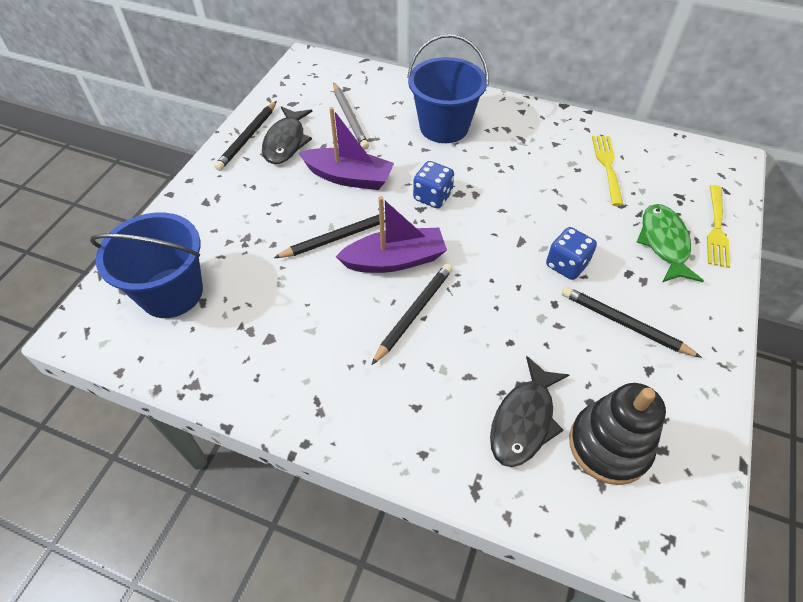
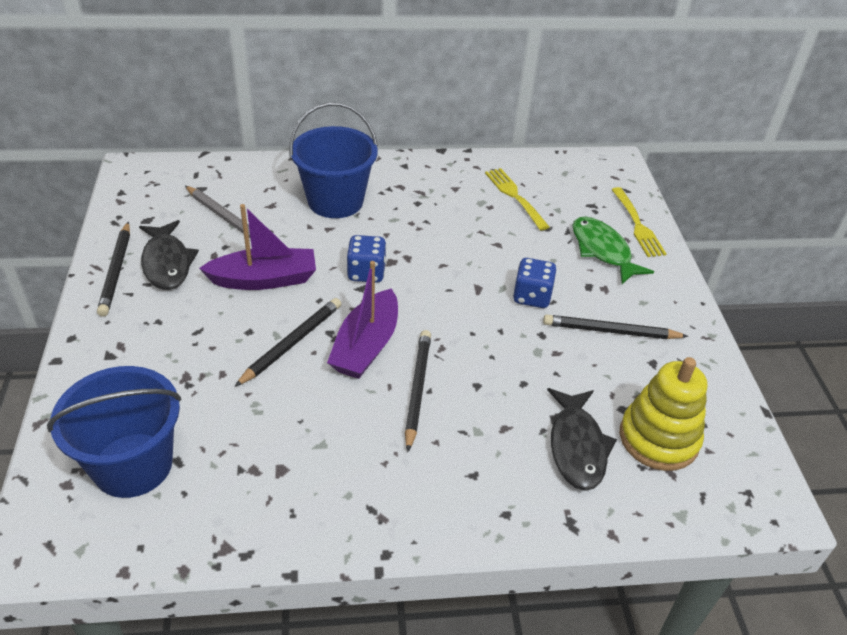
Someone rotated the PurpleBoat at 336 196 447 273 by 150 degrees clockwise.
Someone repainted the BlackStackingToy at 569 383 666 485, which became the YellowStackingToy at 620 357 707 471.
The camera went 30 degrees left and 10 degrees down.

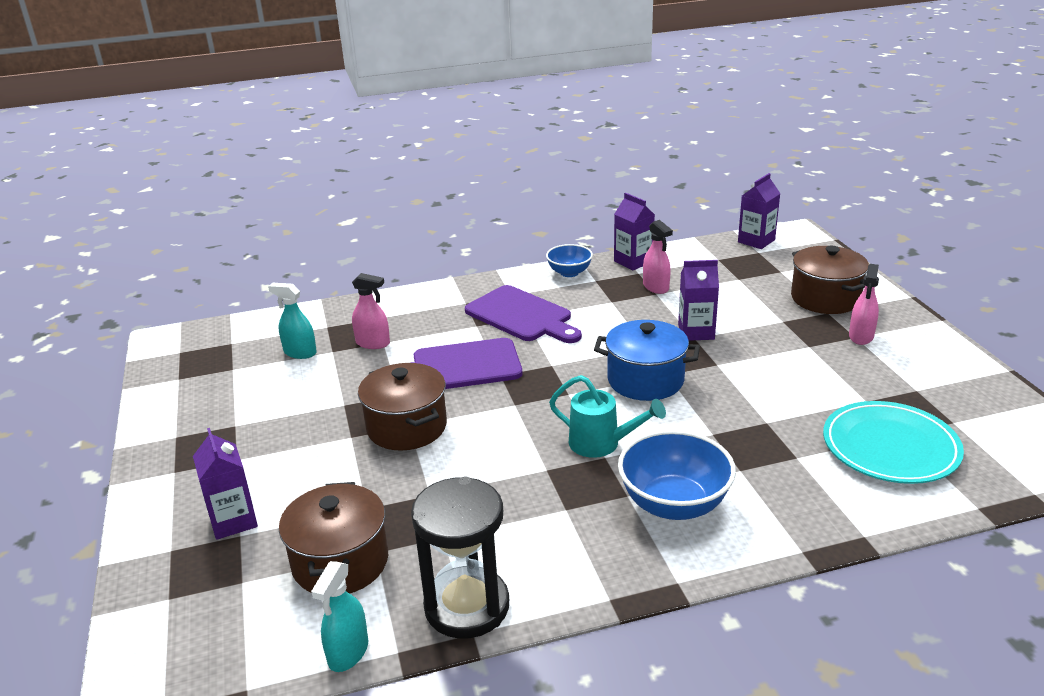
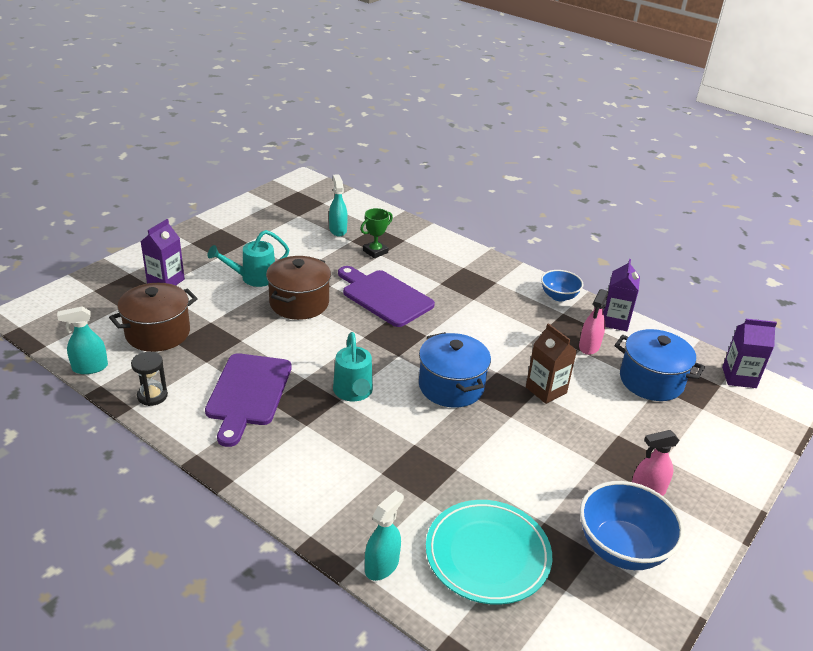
Someone swapped the PinkSprayBottle at 352 273 390 349 for the GreenTrophy at 360 208 393 258.
Someone scaled the BlackHourglass at 411 477 509 638 by 0.51.
Someone carried the PurpleCuttingBoard from 465 285 582 343 to 205 353 292 447.
Someone carried the BlueBowl from 618 430 736 520 to 580 481 684 570.
Someone repainted the PurpleCarton at 678 260 719 341, which became the BrownCarton at 526 323 577 404.
Someone took away the BrownPot at 791 246 869 314.
Someone put down the TurquoiseWateringCan at 208 230 290 287.
Someone put down the TurquoiseSprayBottle at 365 490 404 581.
Someone put down the BluePot at 615 329 705 401.
The camera went 50 degrees right and 5 degrees up.

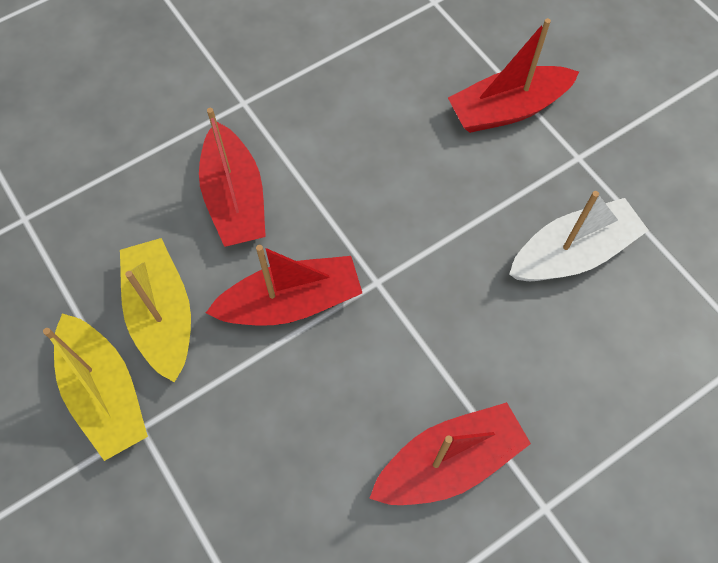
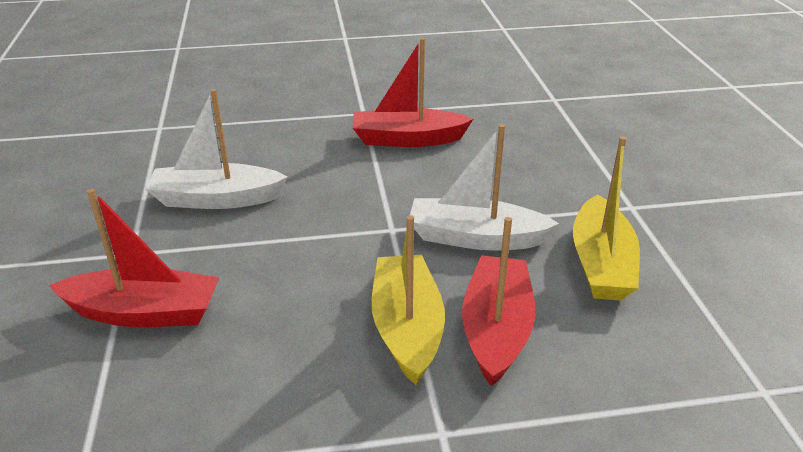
Someone carried the YellowBoat from 43 313 148 461 to 372 215 445 385.
Someone repainted the RedBoat at 206 245 362 326, which became the WhiteBoat at 410 124 559 251.
The camera went 155 degrees left and 30 degrees down.

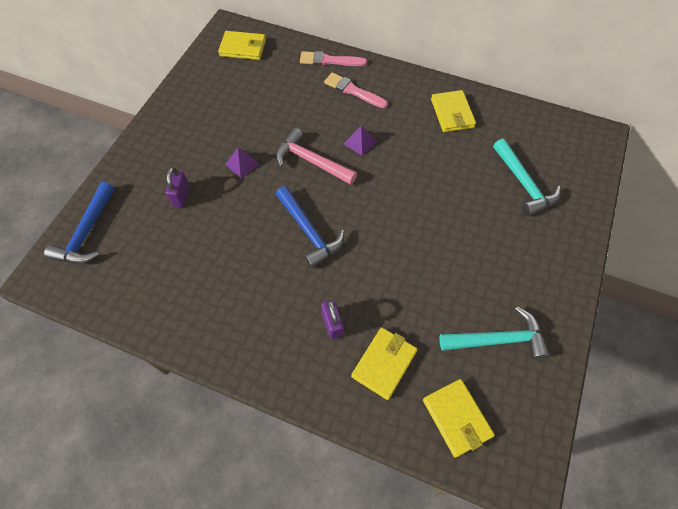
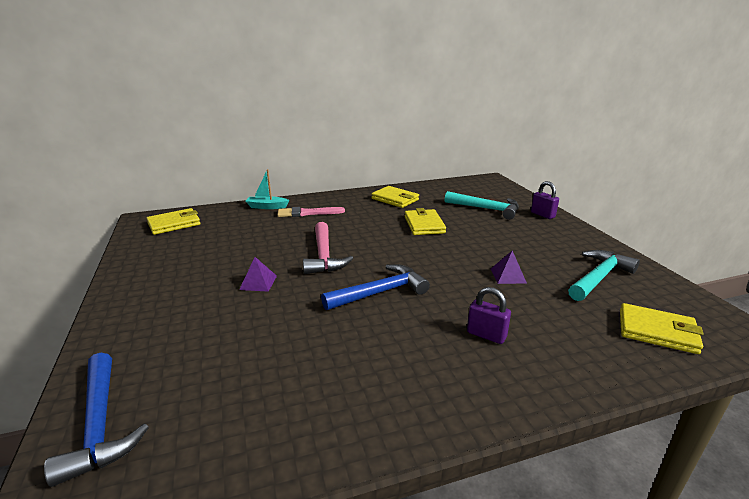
Someone carried the PurplePadlock from 166 167 190 207 to 531 181 559 219.
Someone rotated the PinkHammer at 276 128 357 185 by 90 degrees counterclockwise.
Someone rotated the BlueHammer at 276 186 344 268 by 45 degrees counterclockwise.
Someone swapped the PinkBrush at 300 51 367 66 for the TurquoiseBoat at 246 169 289 209.
Someone carried the PurplePyramid from 344 126 377 156 to 491 250 527 284.
Someone carried the YellowWallet from 351 327 418 400 to 405 208 446 235.
The camera went 40 degrees left and 35 degrees down.

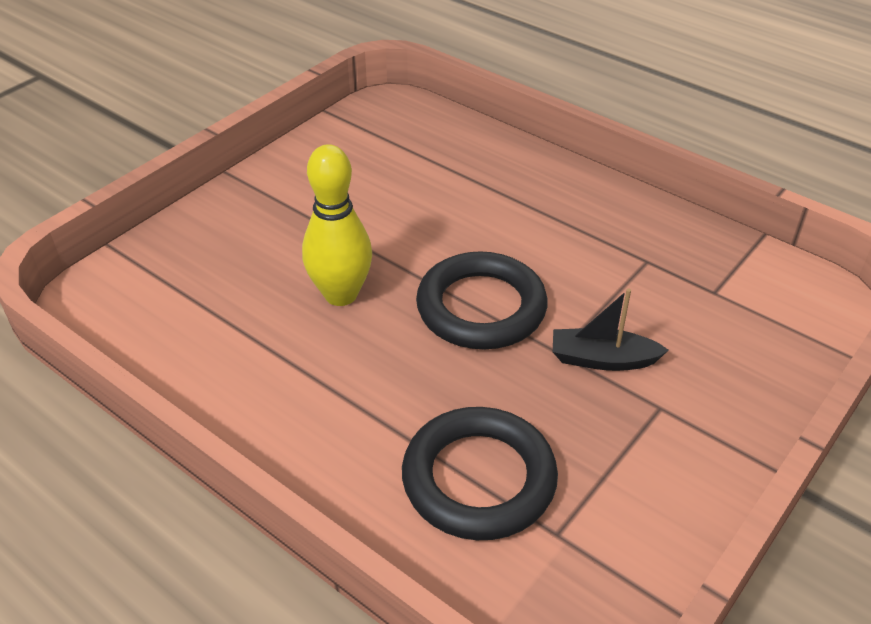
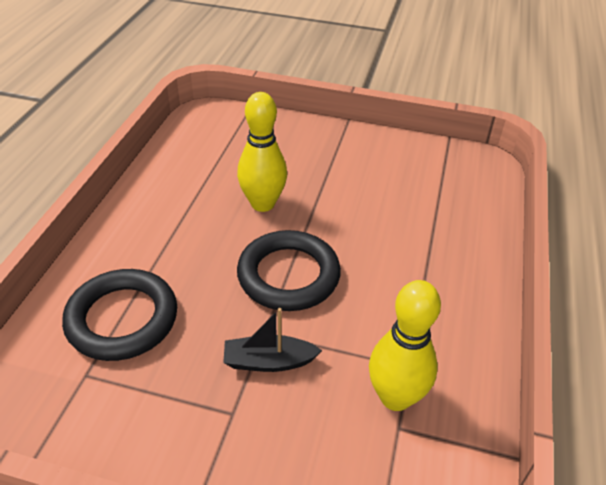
Someone rotated the BlackBoat at 553 289 669 371 by 75 degrees counterclockwise.
Someone put down the YellowBowlingPin at 369 280 441 411.
The camera went 65 degrees right and 0 degrees up.

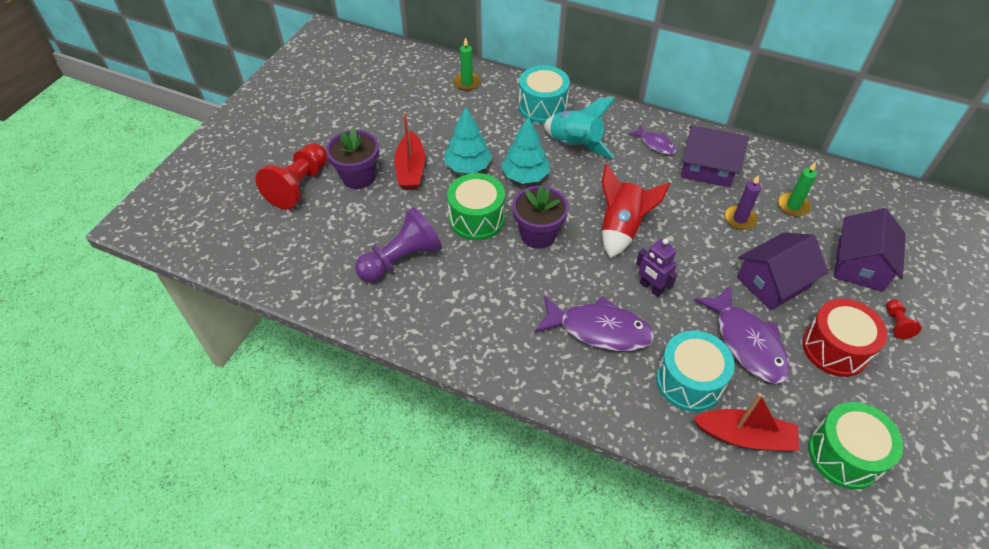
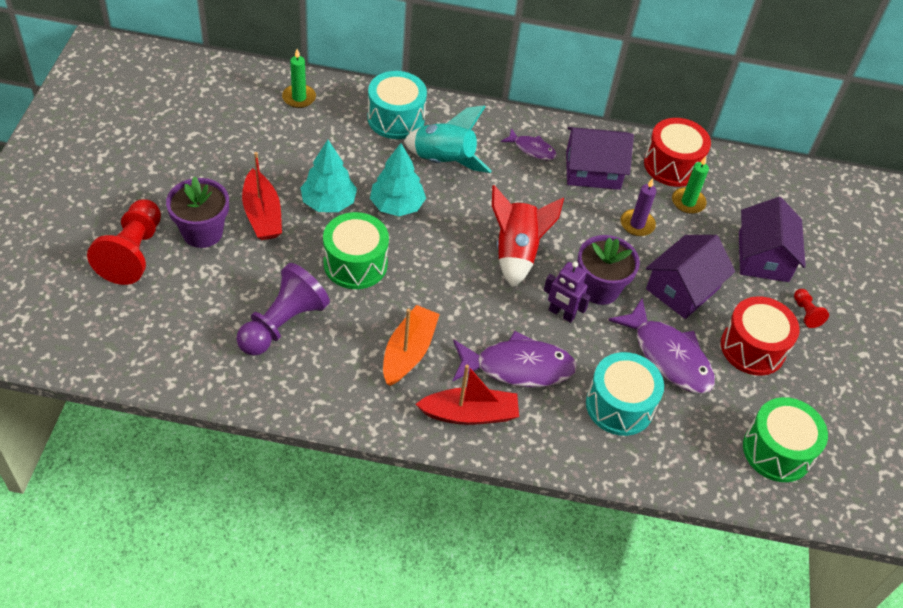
Someone carried the PurpleFlowerPot from 513 186 568 249 to 577 235 640 305.
Someone carried the RedBoat from 693 393 799 451 to 415 365 519 425.
Someone put down the OrangeBoat at 383 305 440 386.
Someone put down the RedDrum at 644 118 711 187.
The camera went 20 degrees left and 0 degrees up.

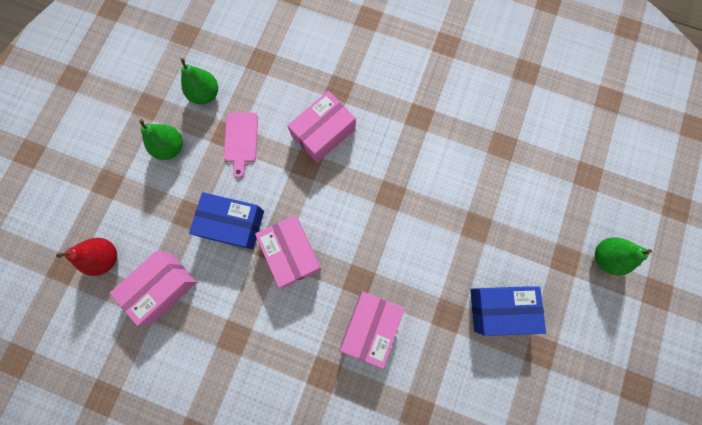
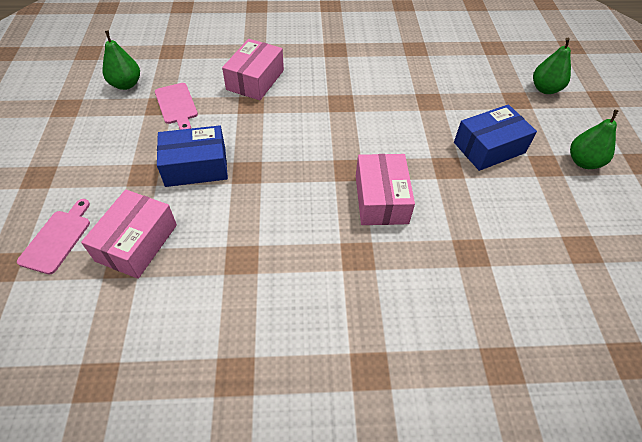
Someone swapped the RedPear at 56 238 117 276 for the PinkCuttingBoard at 17 199 90 275.
Someone carried the GreenPear from 139 119 183 160 to 570 110 619 169.
Someone took away the PinkBox at 255 215 321 288.
The camera went 25 degrees left and 25 degrees down.

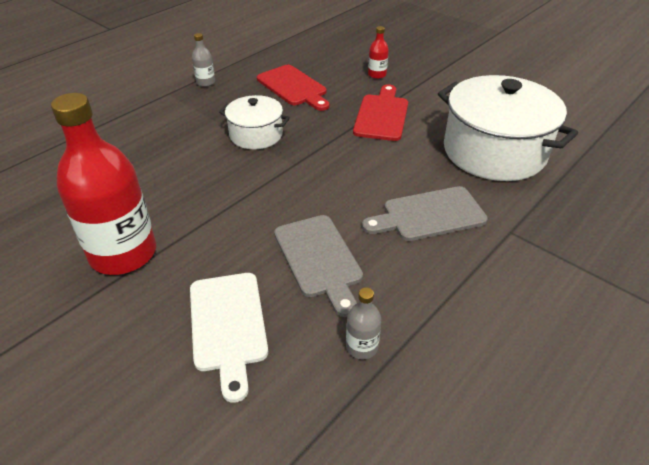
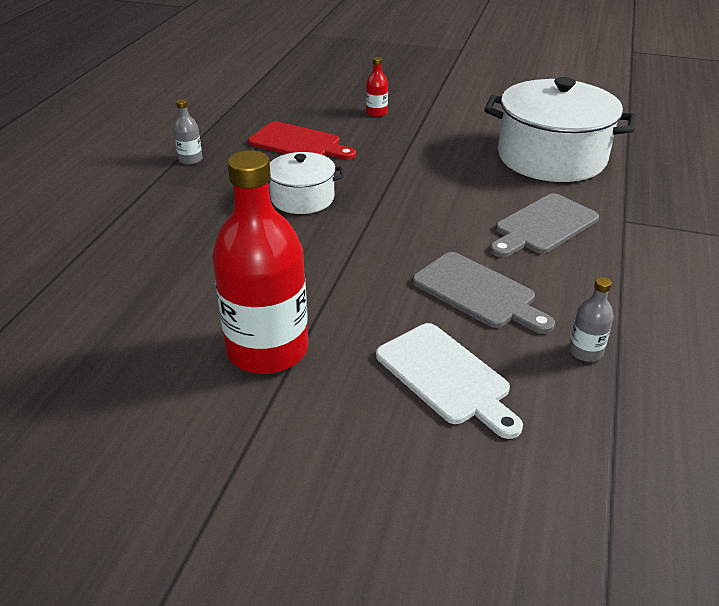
Someone took away the RedCuttingBoard at 353 84 408 141.
The camera went 25 degrees left and 5 degrees down.

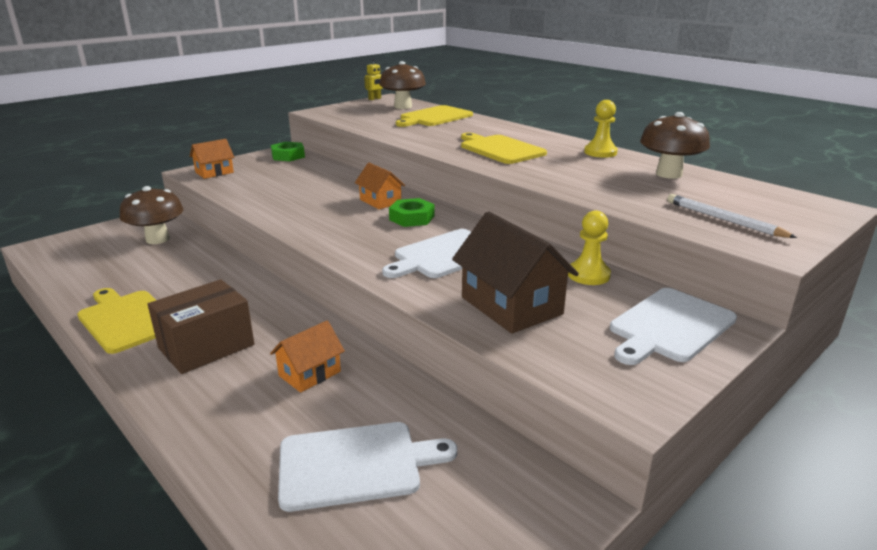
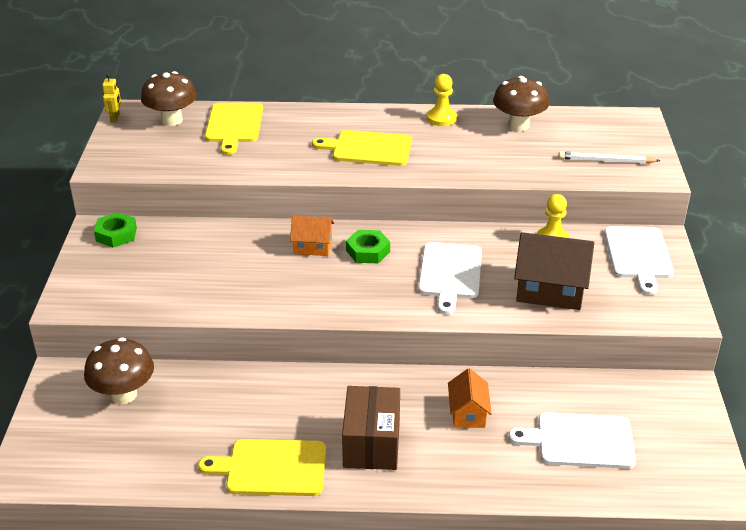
Someone took away the OrangeHouse at 190 139 235 179.
Someone rotated the WhiteCuttingBoard at 278 422 457 512 by 120 degrees counterclockwise.
The camera went 45 degrees left and 10 degrees up.

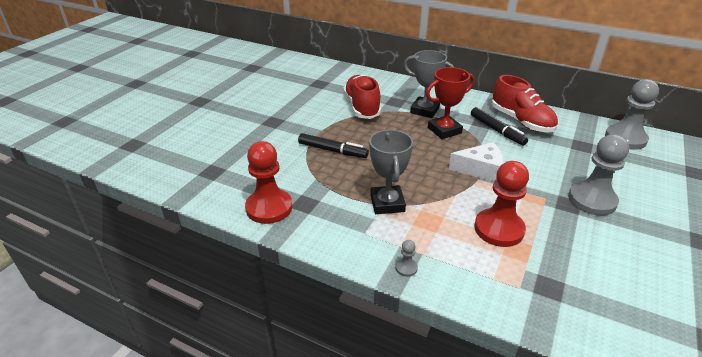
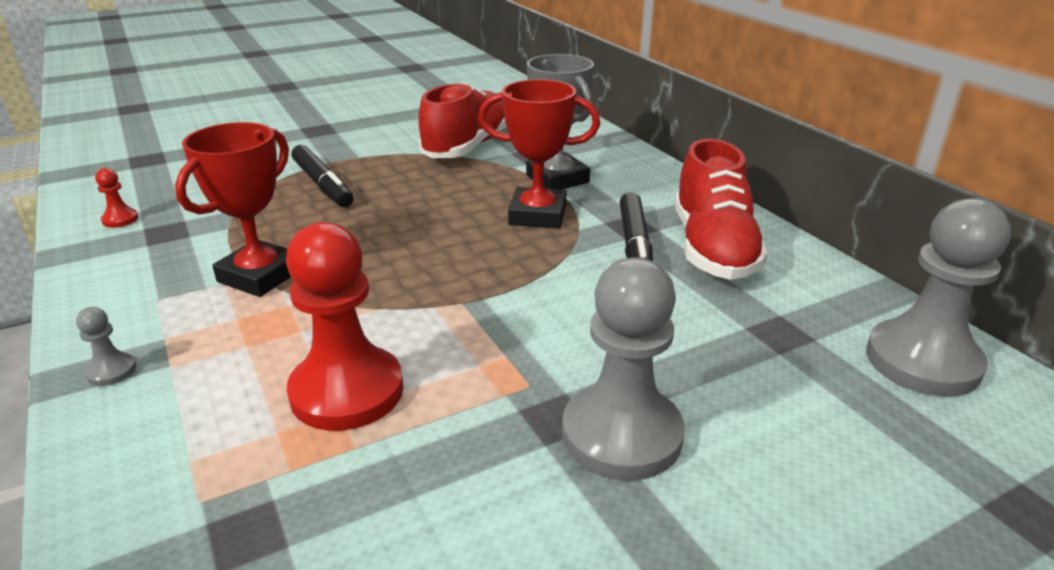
Someone scaled the RedPawn at 245 141 292 224 by 0.42.
Someone repainted the GreyTrophy at 369 130 413 214, which became the RedTrophy at 175 122 291 297.
Someone took away the WhiteCheese at 448 142 503 182.
The camera went 35 degrees right and 5 degrees down.

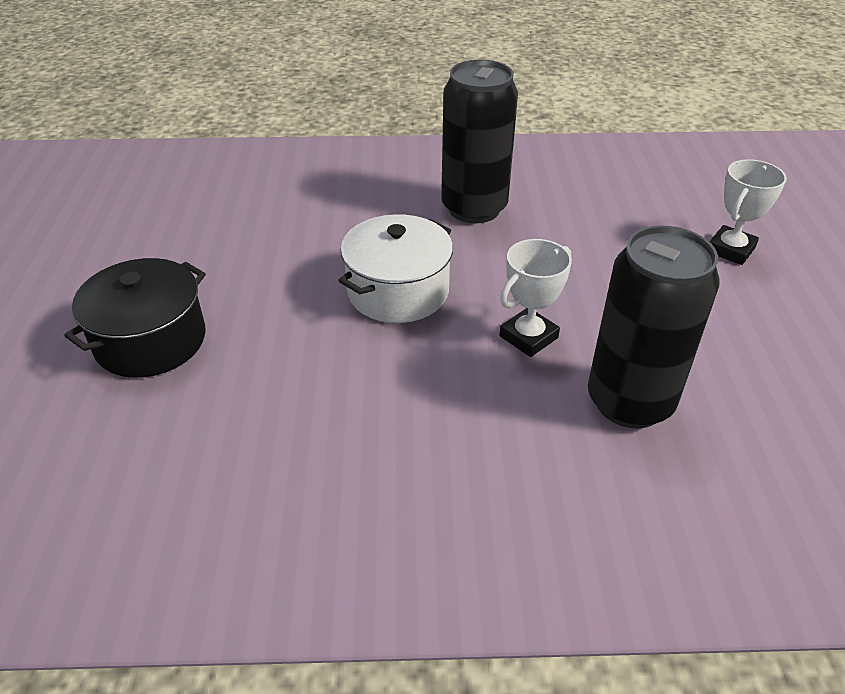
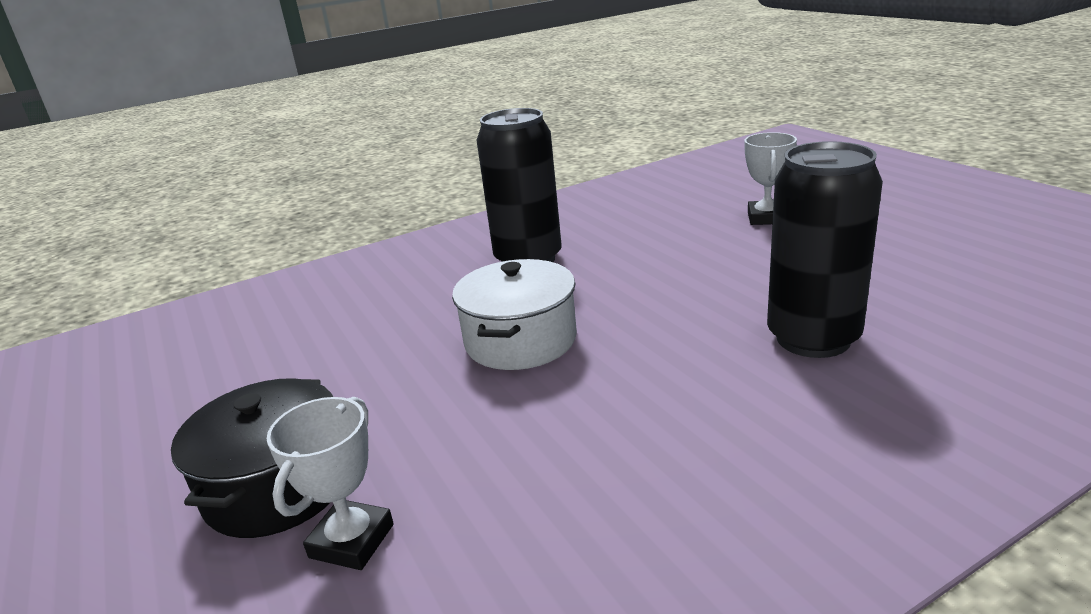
Someone carried the WhiteTrophy from 499 239 572 357 to 267 397 394 570.
The camera went 25 degrees left and 15 degrees down.

